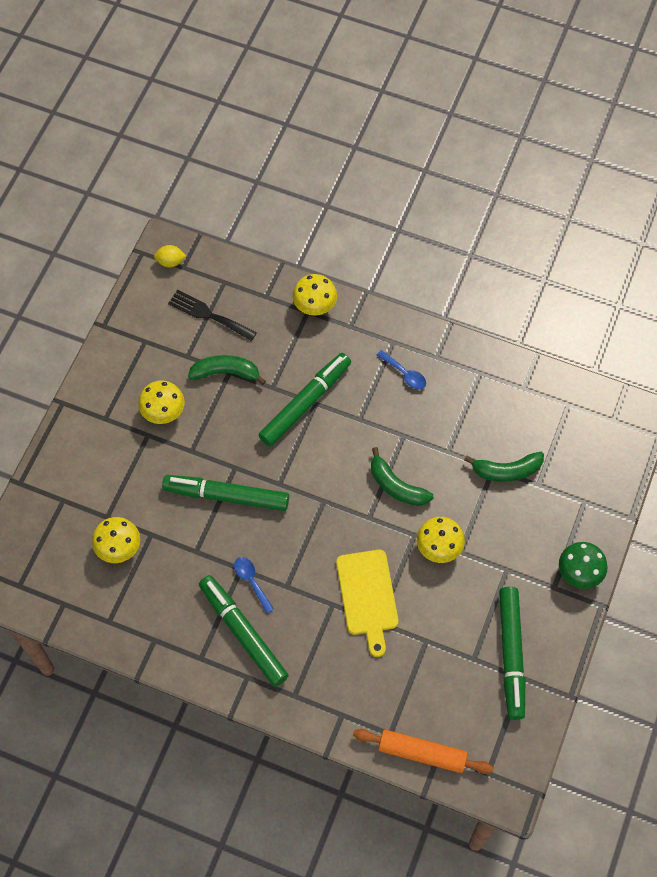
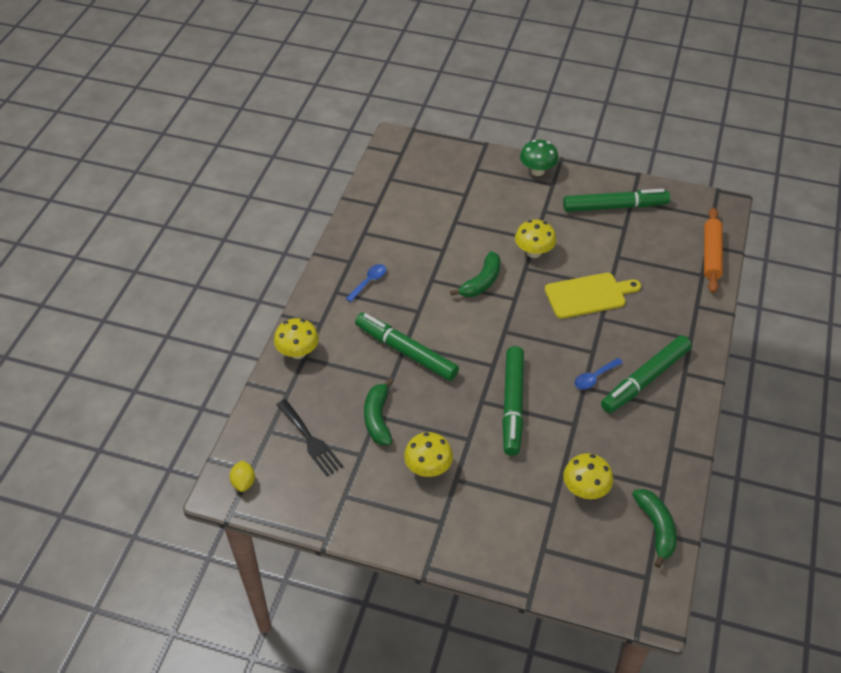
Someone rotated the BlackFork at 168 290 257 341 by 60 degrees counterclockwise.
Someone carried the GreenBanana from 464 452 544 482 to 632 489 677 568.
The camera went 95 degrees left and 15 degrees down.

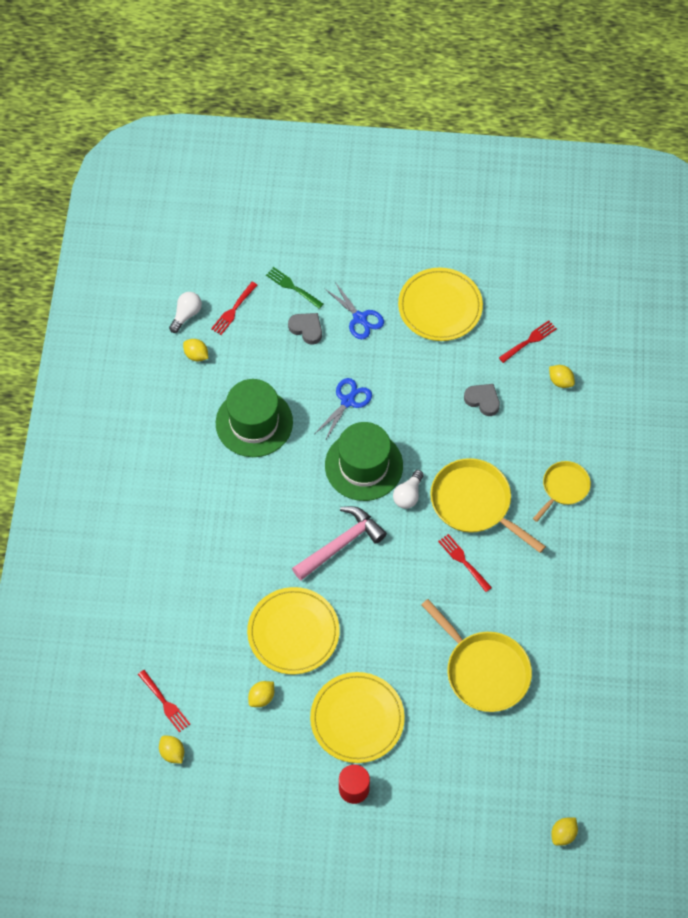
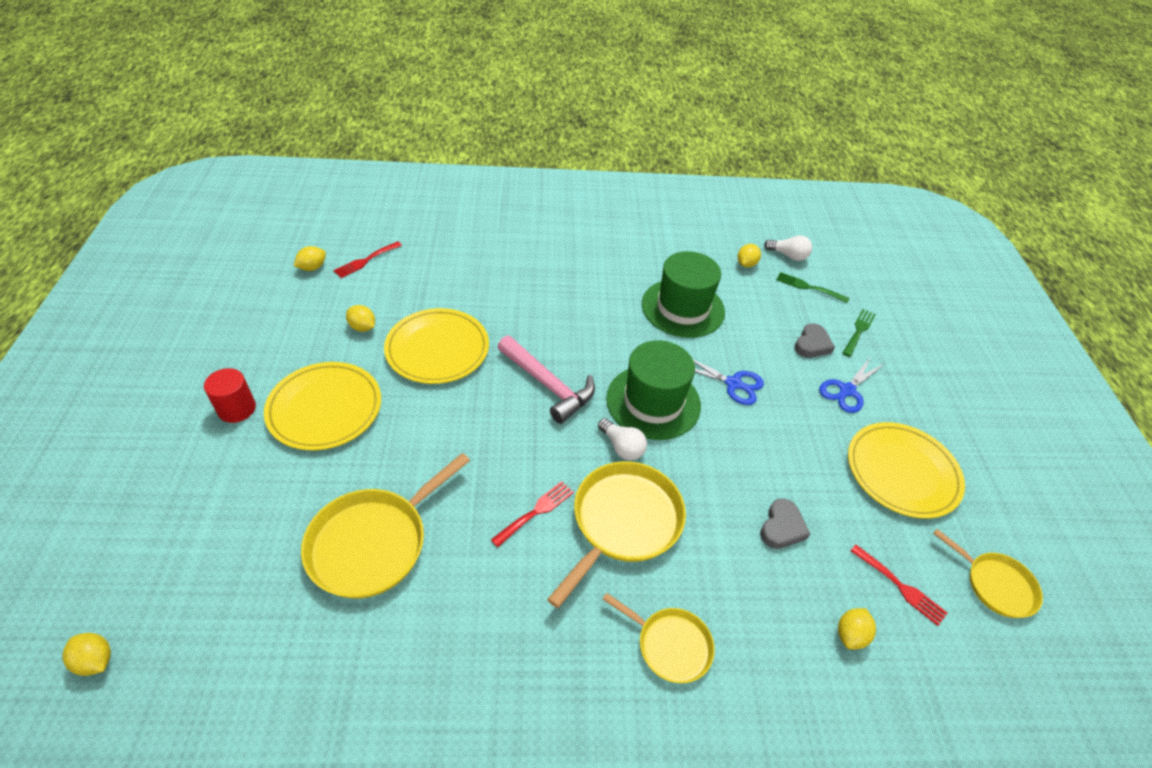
Someone repainted the RedFork at 211 282 258 335, which became the GreenFork at 777 272 849 303.
Someone rotated the WhiteLightBulb at 393 470 424 509 by 150 degrees counterclockwise.
Someone put down the YellowPan at 933 529 1043 618.
The camera went 80 degrees right and 15 degrees down.

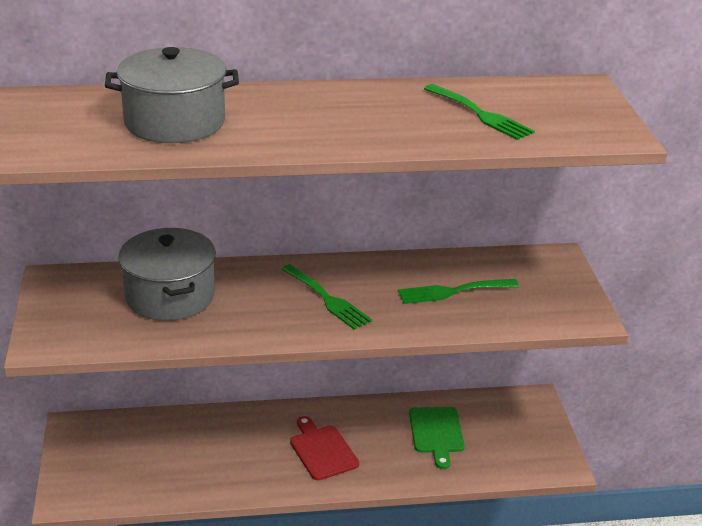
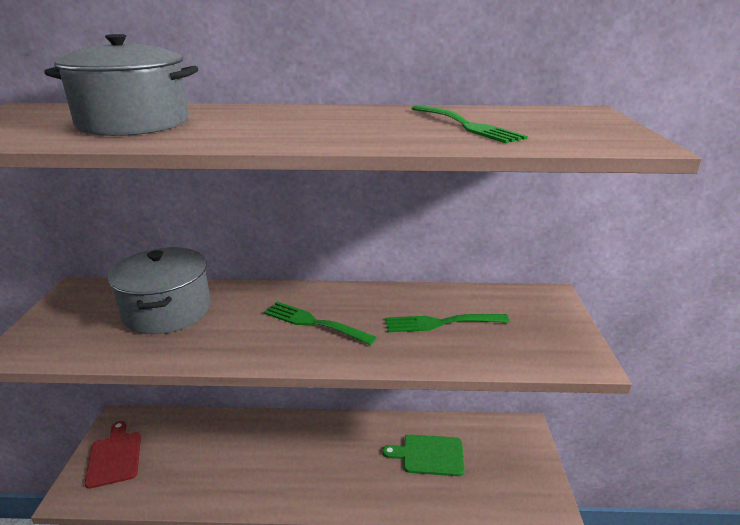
Someone rotated the GreenFork at 281 264 372 330 by 150 degrees clockwise.
Someone carried the RedCuttingBoard from 290 416 359 480 to 85 421 141 489.
Someone rotated the GreenCuttingBoard at 409 407 465 469 by 90 degrees clockwise.
The camera went 10 degrees right and 5 degrees down.

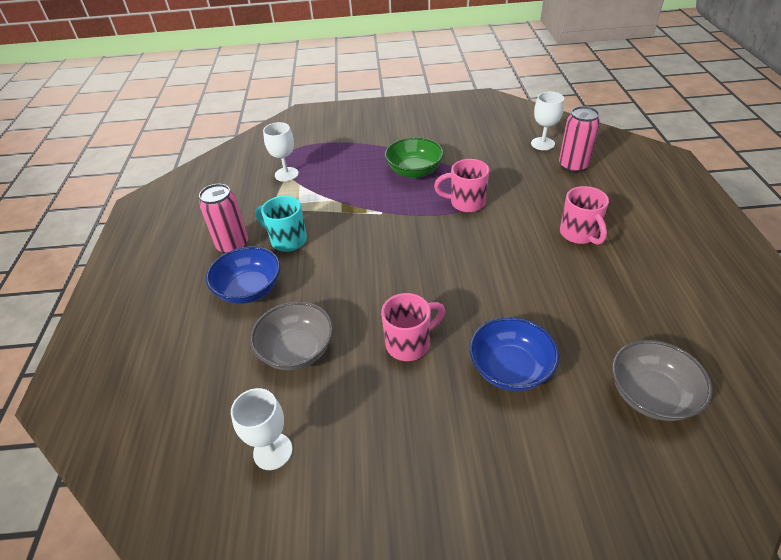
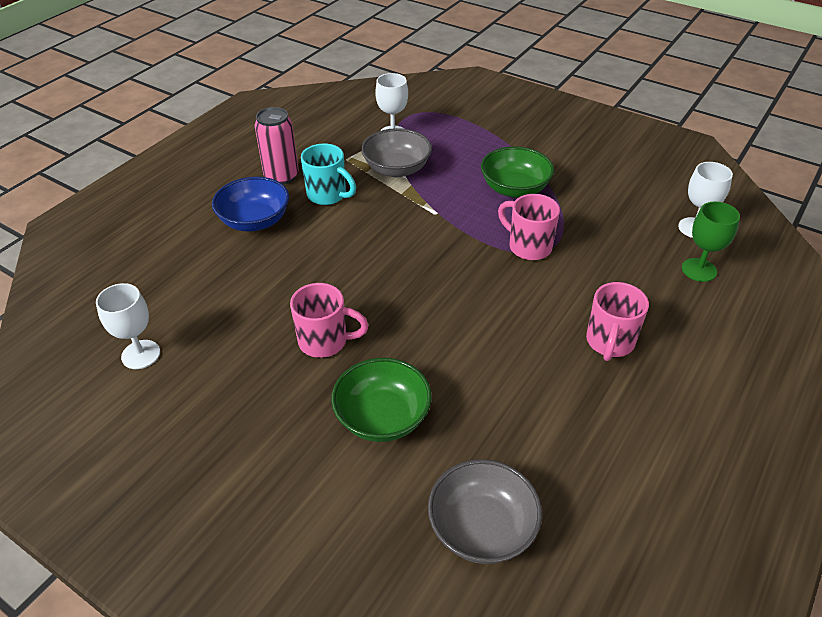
Someone carried the GreyBowl from 250 302 333 370 to 361 128 432 177.
Someone rotated the TurquoiseMug at 255 196 307 252 by 150 degrees clockwise.
Someone repainted the BlueBowl at 470 317 559 391, which became the GreenBowl at 331 358 432 442.
Someone swapped the PinkCan at 559 106 600 173 for the GreenGoblet at 682 202 740 282.
The camera went 35 degrees right and 0 degrees up.

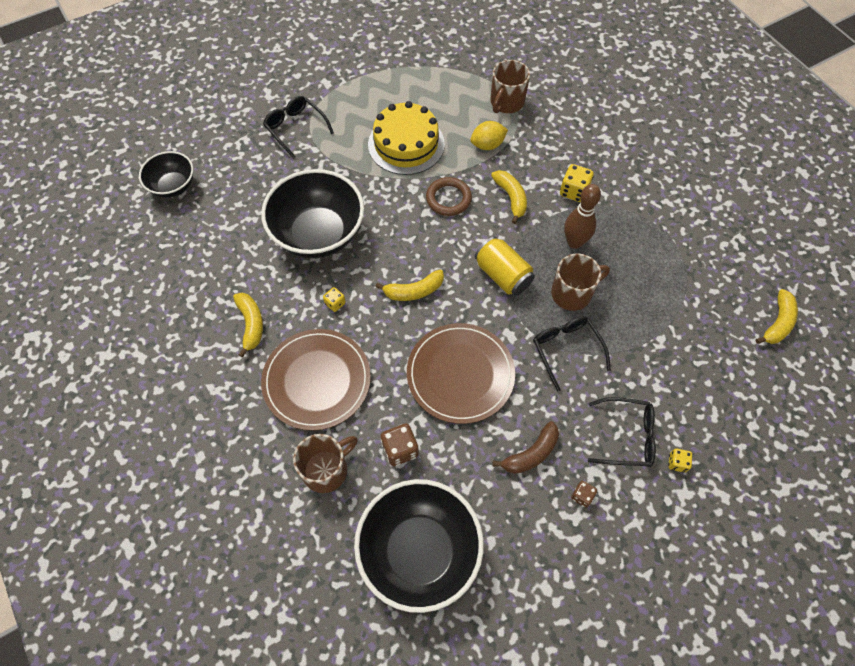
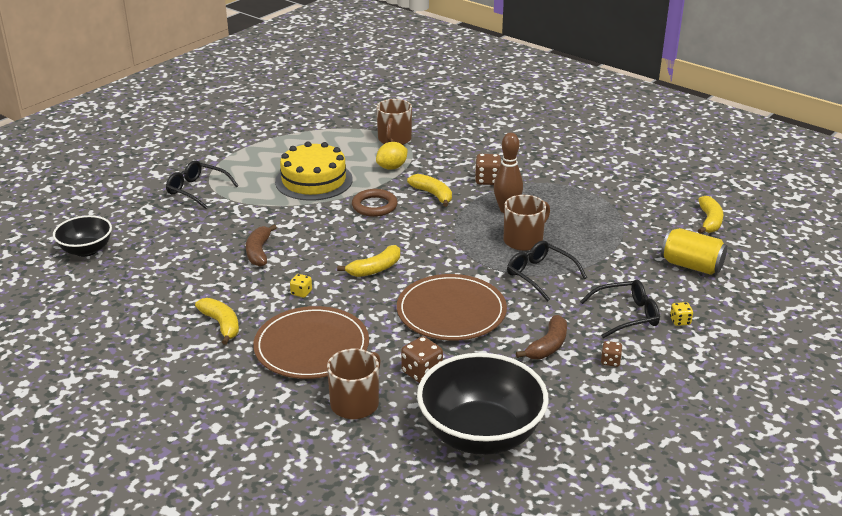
Someone swapped the BlackBowl at 261 169 364 258 for the BrownBanana at 246 225 277 267.
Someone carried the YellowCan from 475 237 535 296 to 661 228 727 275.
Someone repainted the YellowDice at 560 164 594 202, which became the BrownDice at 475 154 502 185.
The camera went 20 degrees left and 30 degrees down.

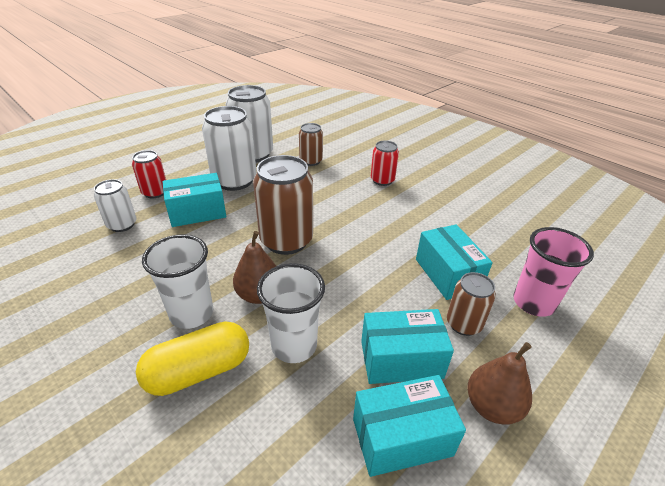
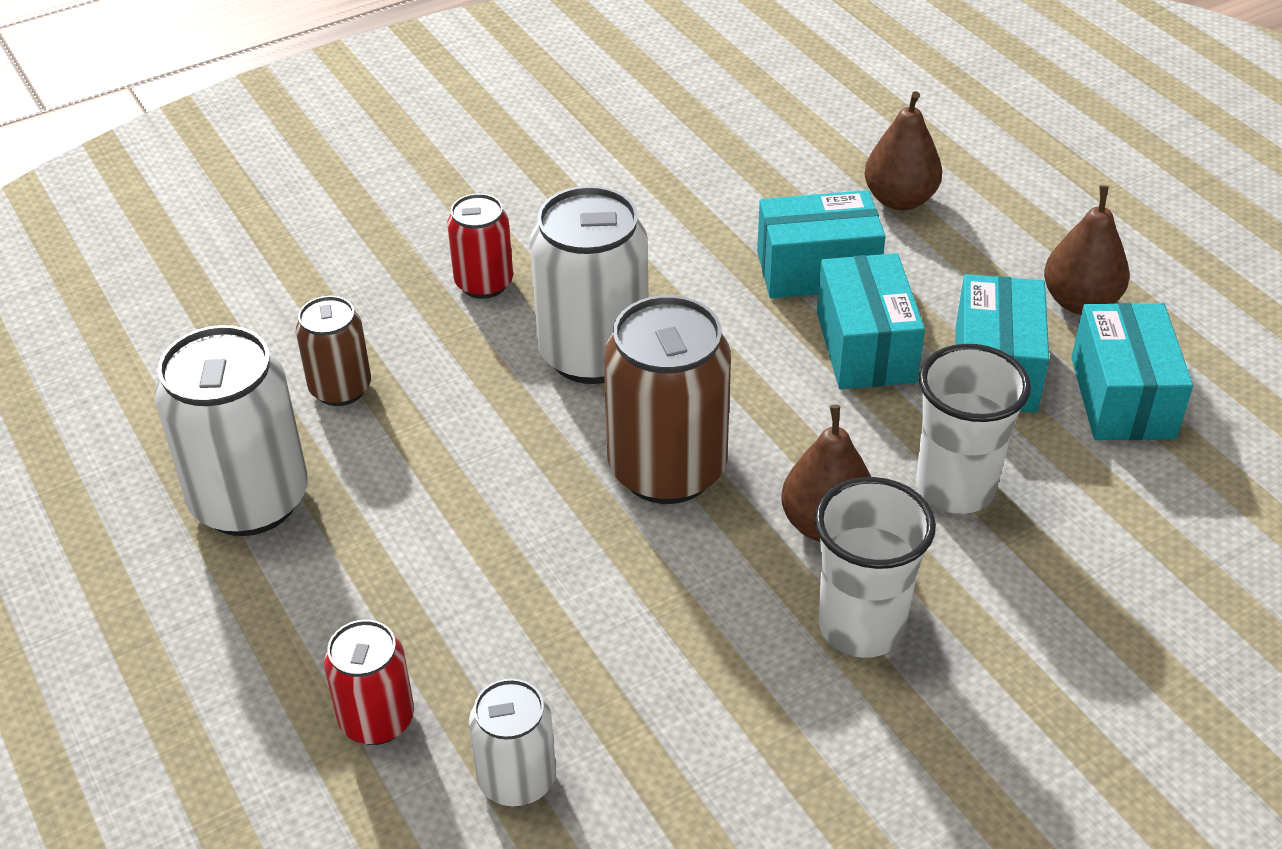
Someone took away the YellowCapsule at 136 322 249 396.
Someone carried the TurquoiseBox from 162 173 226 227 to 817 253 925 389.
Someone carried the WhiteCan from 202 106 257 191 to 530 186 648 384.
Someone took away the BrownCan at 447 272 496 336.
Someone swapped the PinkCup at 513 227 594 317 for the BrownPear at 864 91 942 210.
The camera went 75 degrees left and 5 degrees up.

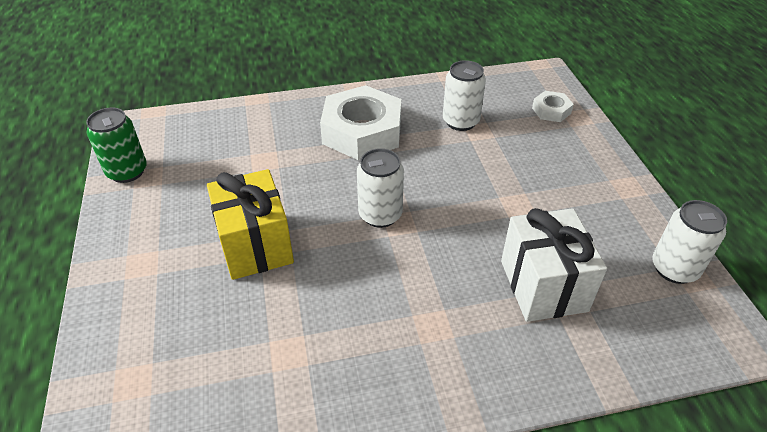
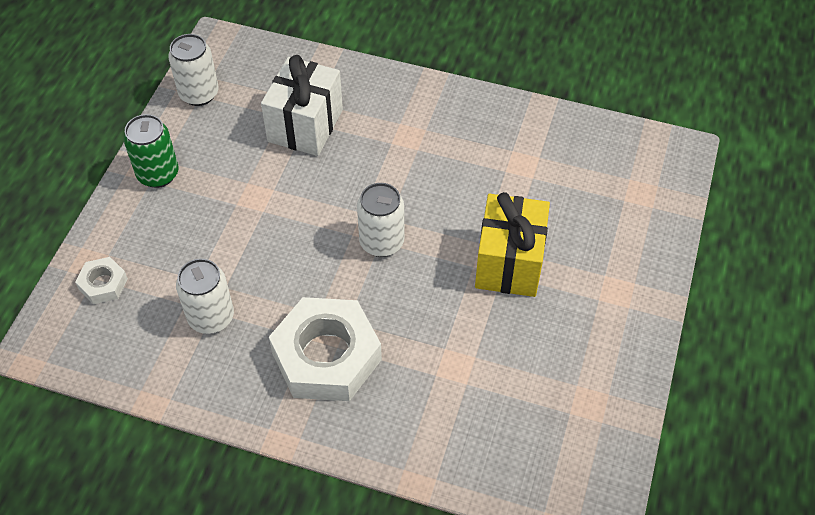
Someone carried the GreenCan from 86 108 147 183 to 124 114 179 188.
The camera went 150 degrees left and 10 degrees up.

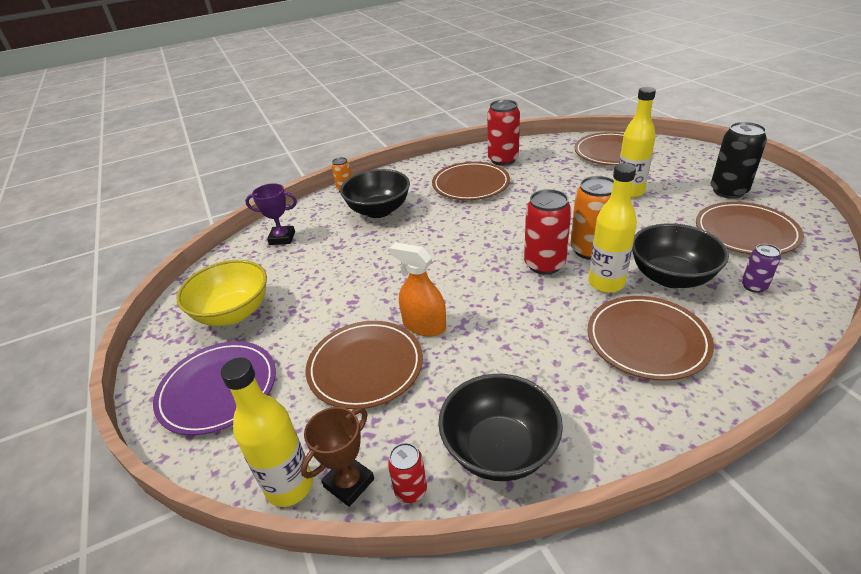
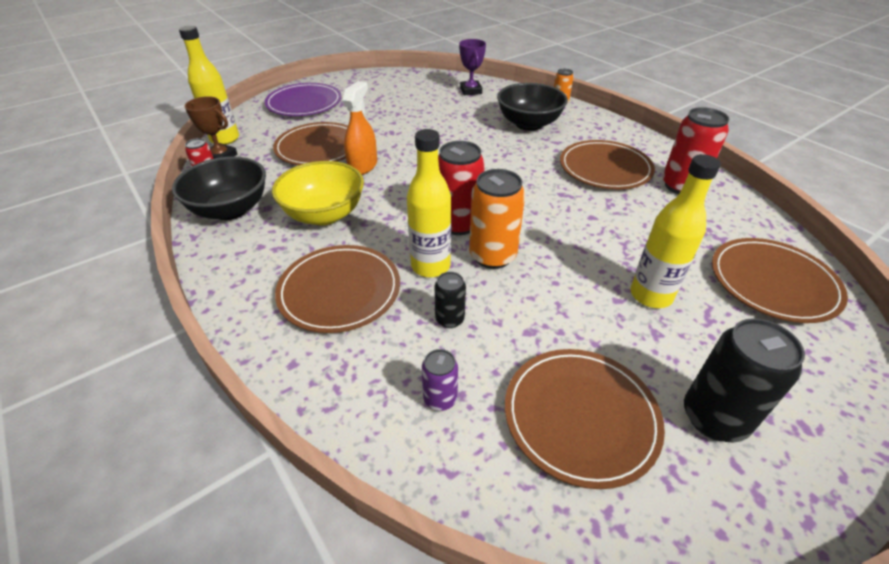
Someone carried the YellowBowl from 177 260 267 326 to 272 161 364 225.
Someone swapped the BlackBowl at 632 223 729 288 for the BlackCan at 435 272 466 328.
The camera went 75 degrees right and 5 degrees up.

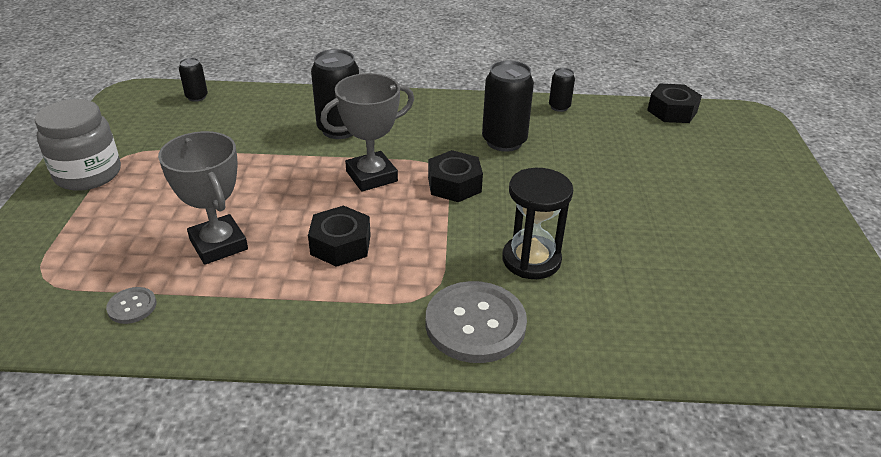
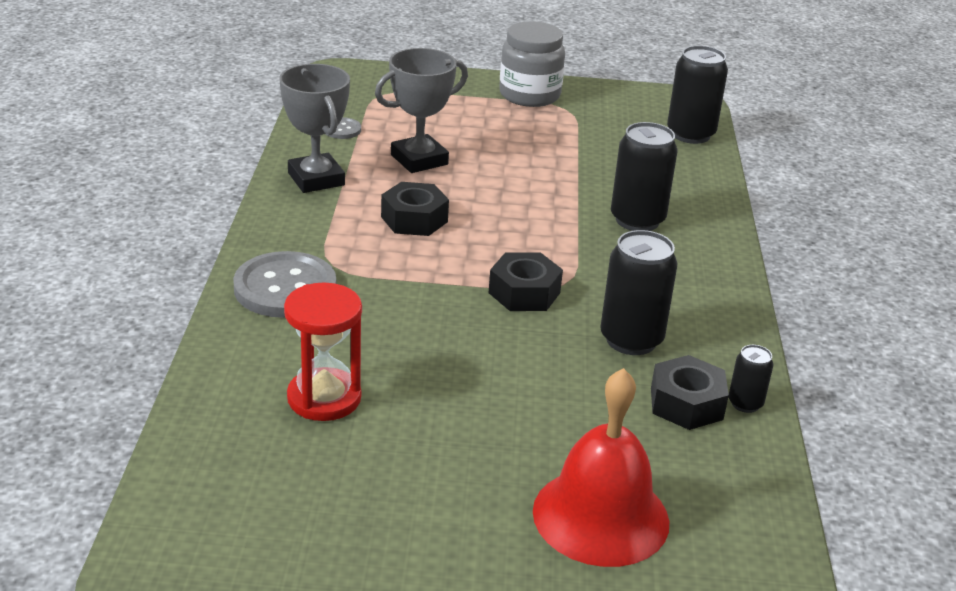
Someone scaled the BlackCan at 179 58 208 102 by 1.91.
Someone carried the GreyTrophy from 320 73 414 192 to 280 64 350 193.
Someone took away the BlackHourglass at 502 168 573 279.
Someone carried the BlackNut from 647 84 702 123 to 651 355 729 430.
Someone put down the RedHourglass at 284 283 362 421.
Someone put down the RedBell at 533 368 669 567.
The camera went 90 degrees right and 5 degrees down.

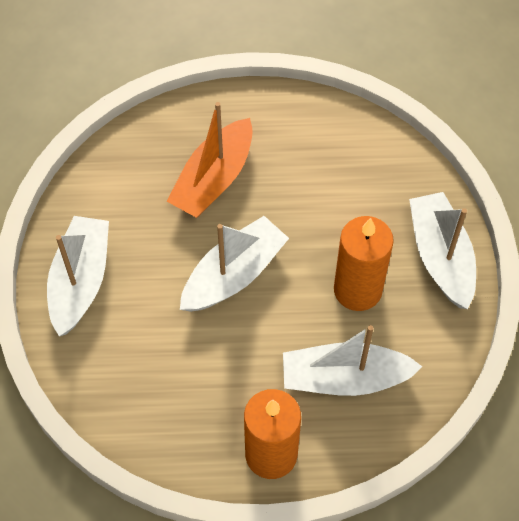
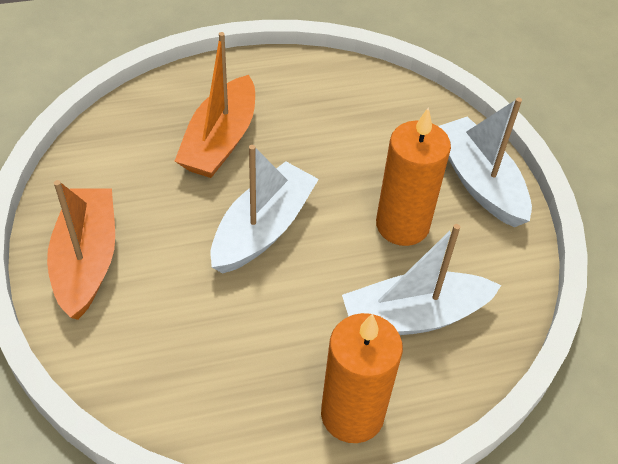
Someone repainted the WhiteBoat at 47 216 109 336, which became the OrangeBoat at 47 180 115 320.
The camera went 15 degrees left and 10 degrees down.

